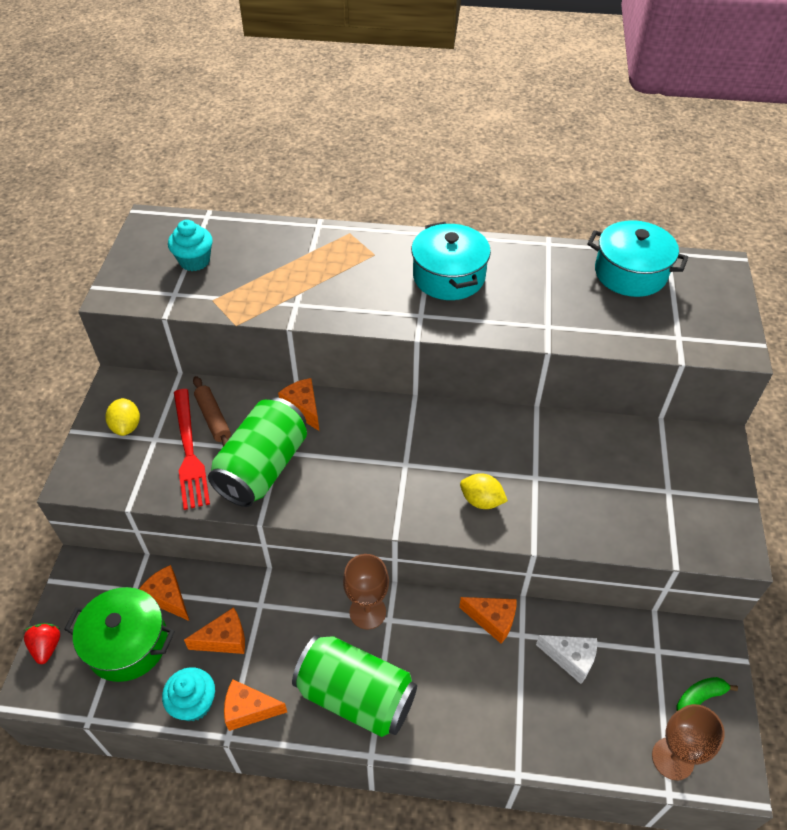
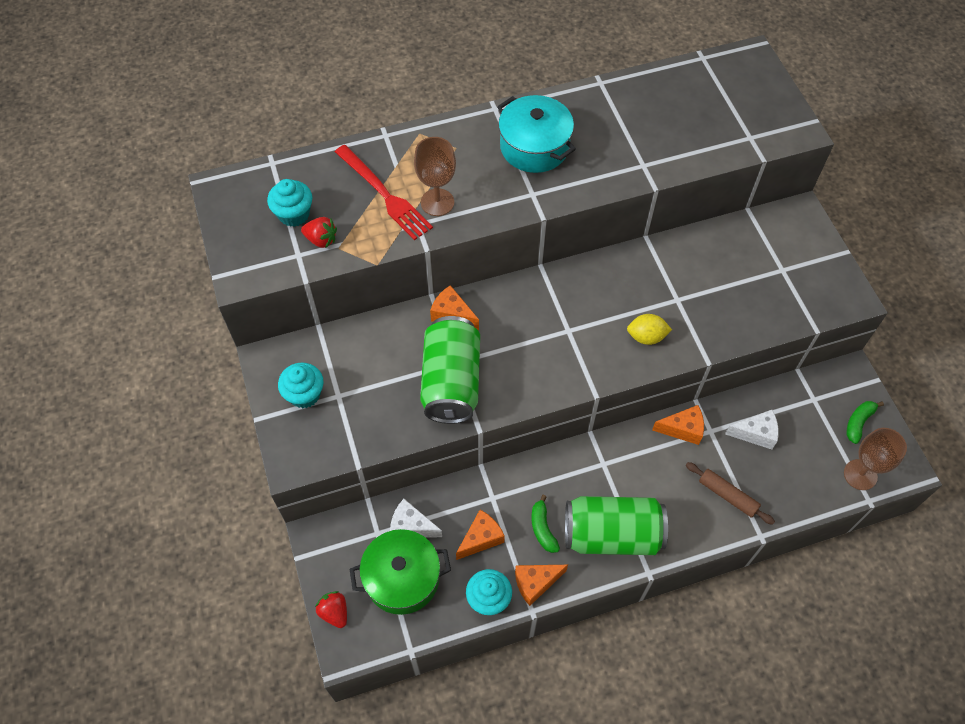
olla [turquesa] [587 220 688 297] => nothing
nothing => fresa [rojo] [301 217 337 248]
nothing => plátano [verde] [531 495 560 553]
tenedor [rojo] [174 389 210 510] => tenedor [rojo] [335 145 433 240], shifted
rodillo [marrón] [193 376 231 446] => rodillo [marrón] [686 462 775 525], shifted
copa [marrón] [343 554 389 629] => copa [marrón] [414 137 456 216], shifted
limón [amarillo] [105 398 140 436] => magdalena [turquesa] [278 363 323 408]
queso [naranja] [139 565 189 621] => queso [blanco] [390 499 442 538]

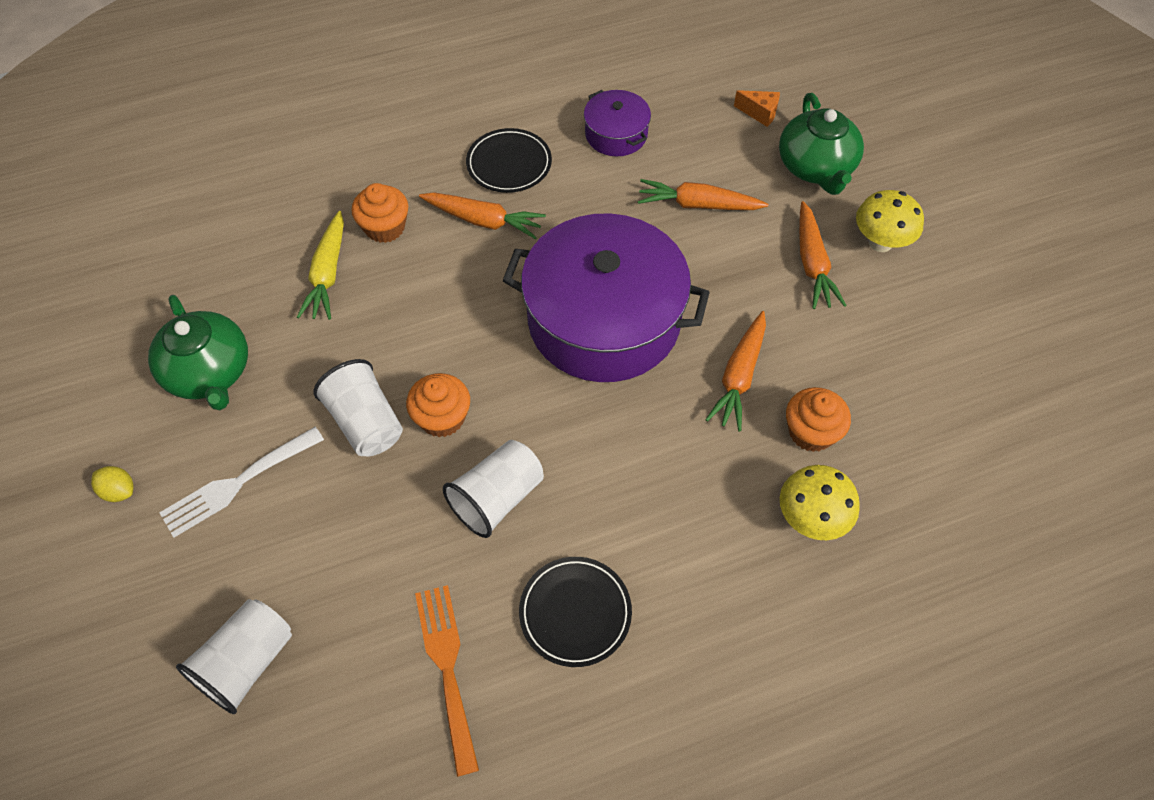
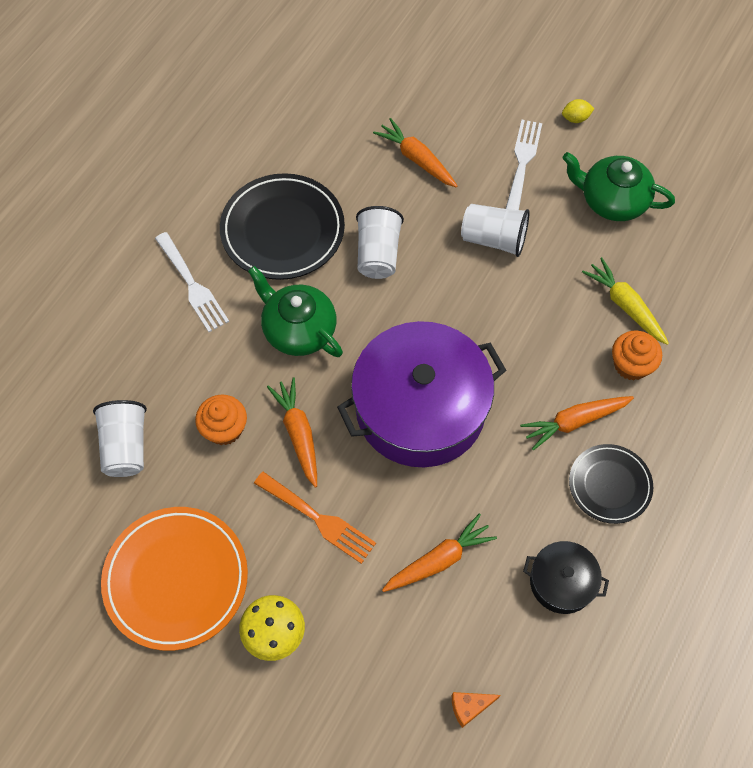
magdalena [naranja] [406 373 470 437] => nothing
seta [amarillo] [780 465 860 540] => nothing
nothing => plato [naranja] [101 507 248 651]
nothing => tenedor [blanco] [155 232 229 332]
vaso [blanco] [176 599 292 714] => vaso [blanco] [93 400 147 477], shifted
tenedor [naranja] [415 585 479 777] => tenedor [naranja] [254 472 376 564], shifted
tetera [verde] [779 93 864 195] => tetera [verde] [248 266 343 357], shifted
zanahoria [naranja] [799 201 847 309] => zanahoria [naranja] [373 118 457 187], shifted
olla [morado] [584 90 651 156] => olla [negro] [523 541 609 614]
plato [negro] [519 557 632 667] => plato [negro] [220 173 345 280], x1.67

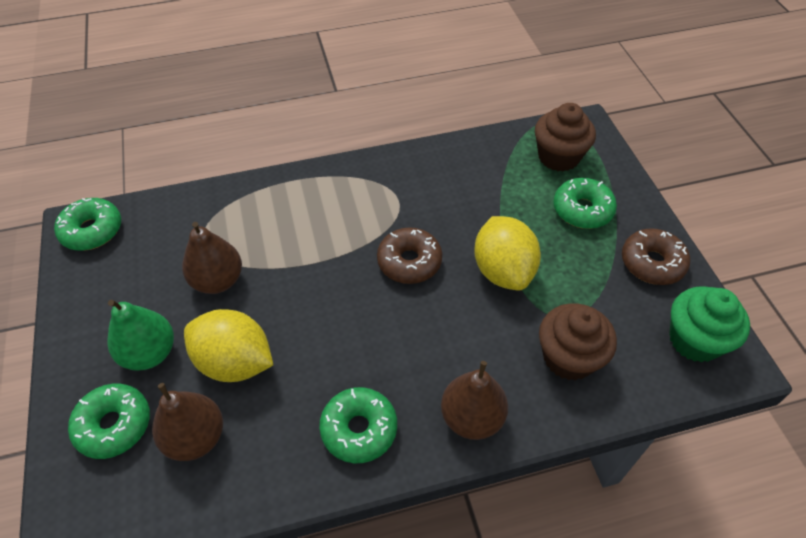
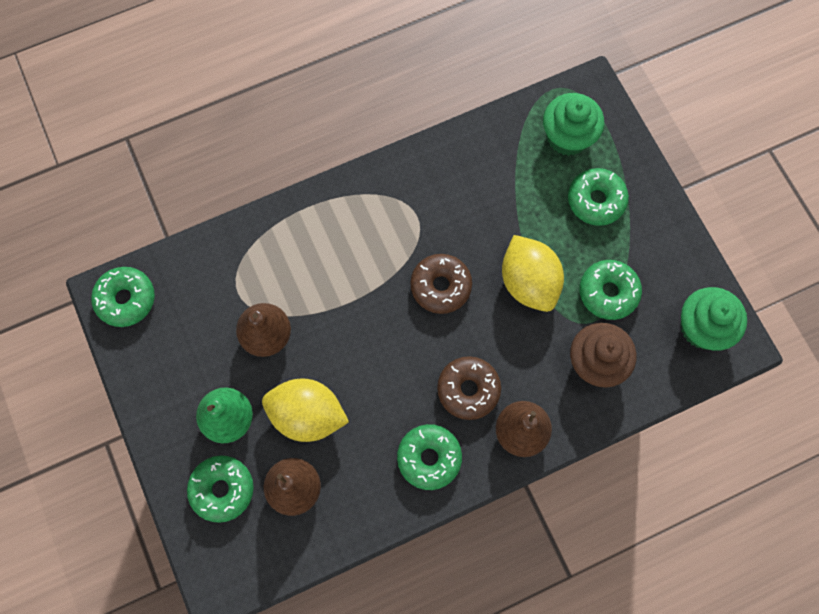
nothing => rosquilla [verde] [579 260 642 320]
rosquilla [marrón] [622 228 690 285] => rosquilla [marrón] [437 356 501 420], shifted
magdalena [marrón] [535 103 596 172] => magdalena [verde] [543 93 604 156]

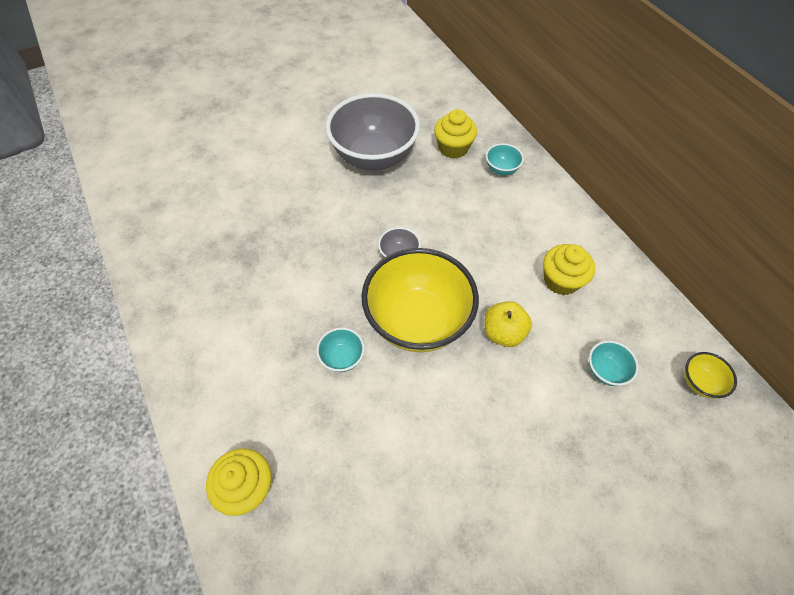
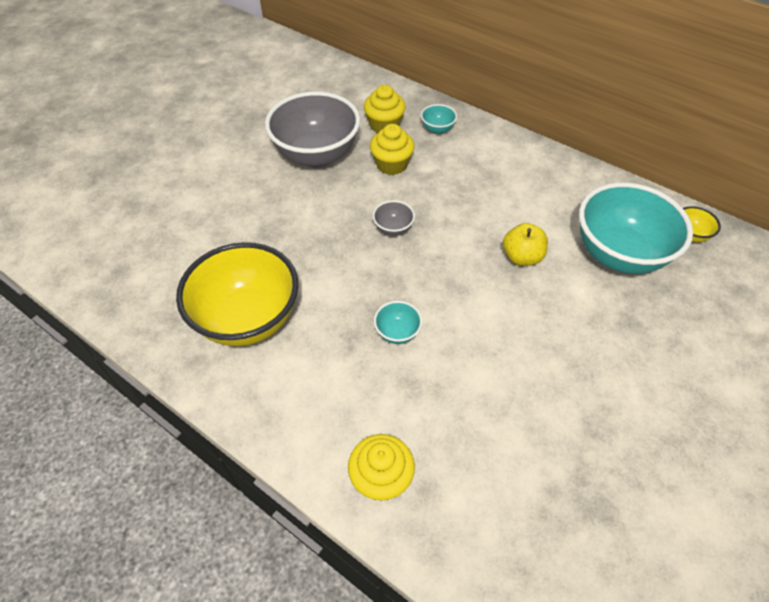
cuenco [amarillo] [361 248 479 352] => cuenco [amarillo] [176 242 299 346], shifted
magdalena [amarillo] [543 244 595 295] => magdalena [amarillo] [370 124 415 175], shifted
cuenco [turquesa] [589 341 639 386] => cuenco [turquesa] [579 183 693 274], x2.41

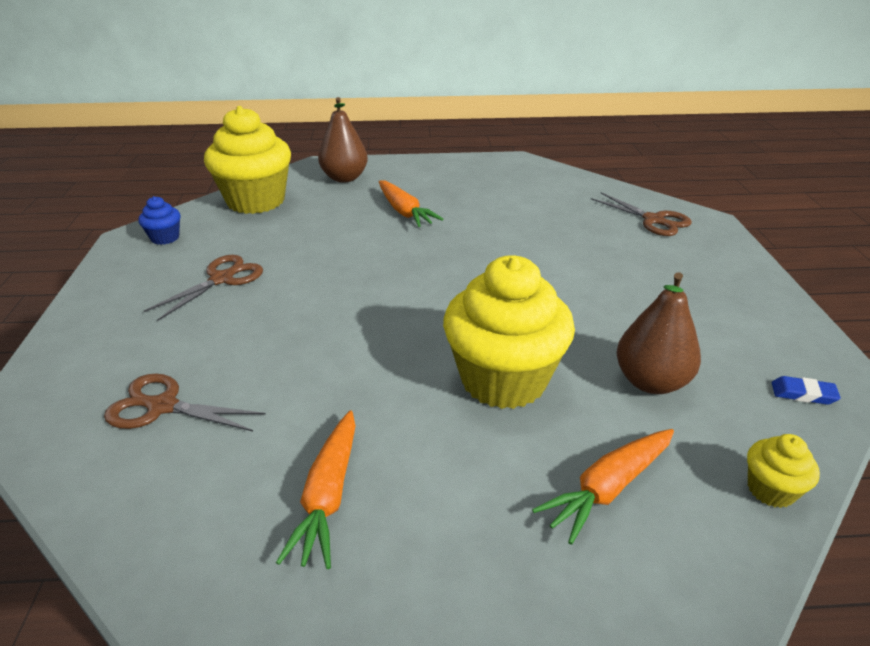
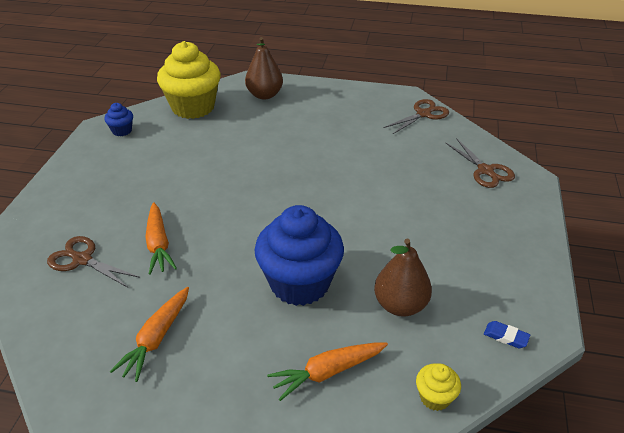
tijeras [marrón] [144 255 263 321] => tijeras [marrón] [383 99 449 135], shifted
zanahoria [naranja] [379 180 443 227] => zanahoria [naranja] [145 203 177 275], shifted
magdalena [amarillo] [443 255 575 409] => magdalena [azul] [255 205 344 306]

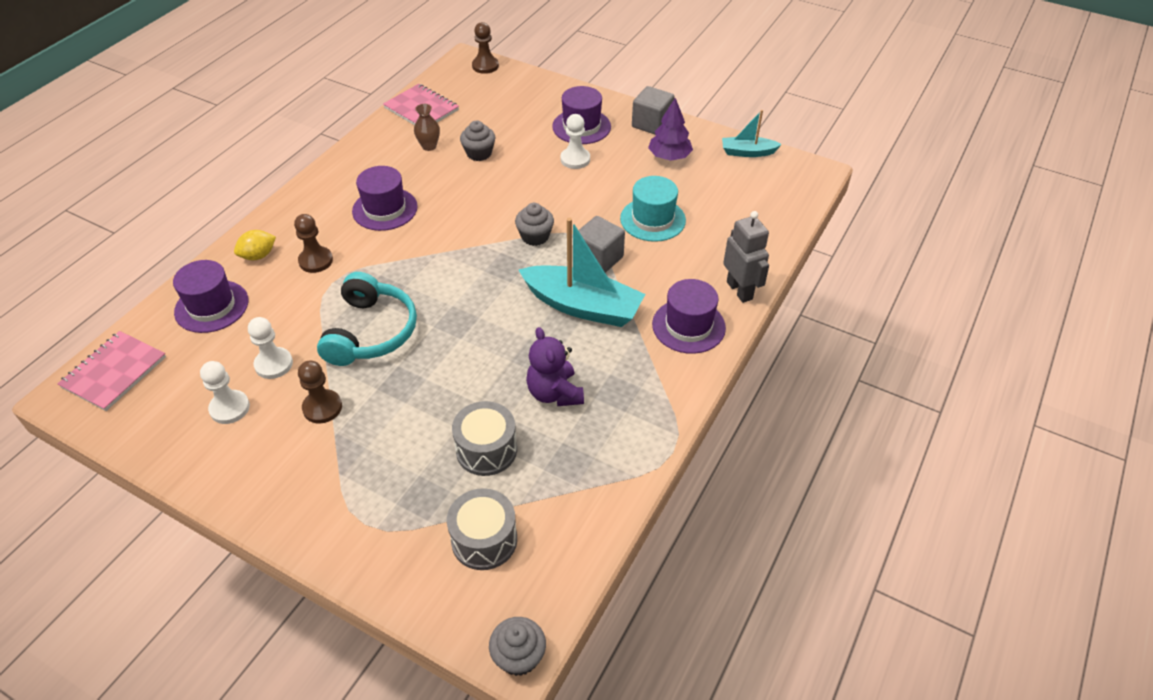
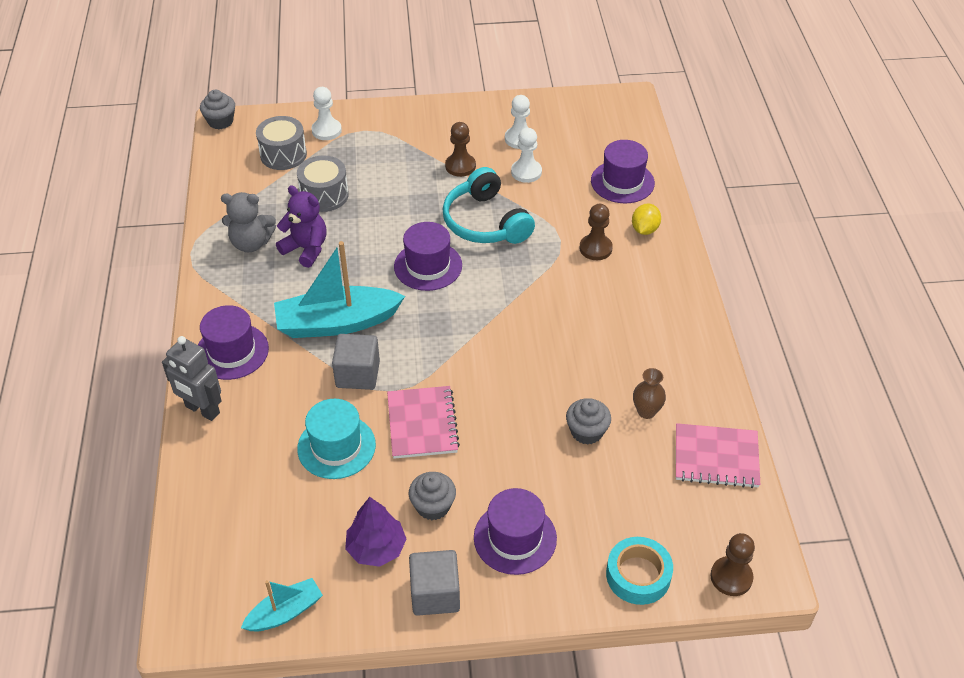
nothing => osito [gris] [221 192 276 252]
nothing => cinta adhesiva [turquesa] [606 537 673 605]
cuaderno [rosa] [58 331 166 411] => cuaderno [rosa] [387 386 460 459], shifted
sombrero [morado] [352 166 418 231] => sombrero [morado] [394 222 462 291], shifted
magdalena [gris] [515 203 554 246] => magdalena [gris] [409 472 456 520], shifted
peón [blanco] [561 114 590 169] => peón [blanco] [311 87 342 140], shifted

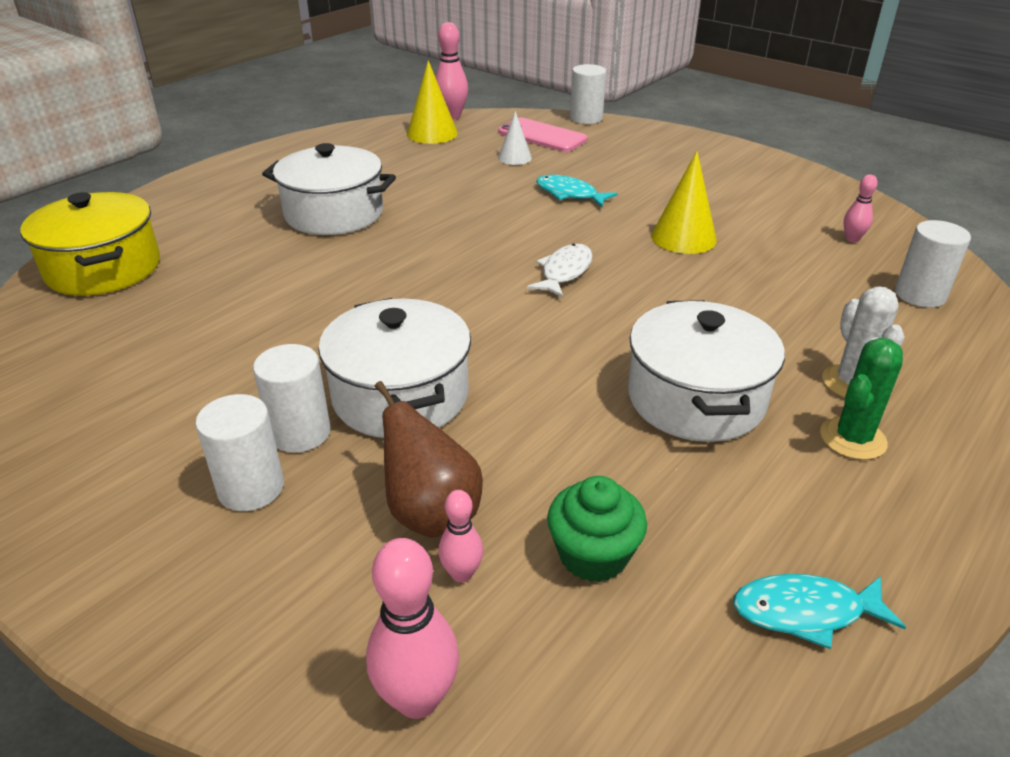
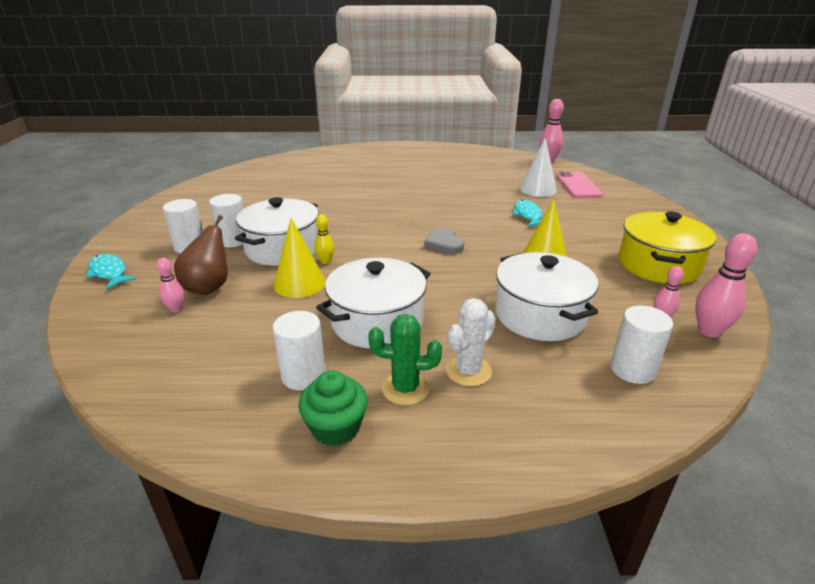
nothing => bolo [amarillo] [315 215 334 264]
olla [amarillo] [20 192 160 296] => olla [amarillo] [619 212 716 284], shifted
olla [blanco] [262 143 396 235] => olla [blanco] [495 252 598 341], shifted
bolo [rosa] [366 538 459 719] => bolo [rosa] [695 233 757 338], shifted
cono [amarillo] [407 60 458 144] => cono [amarillo] [273 218 326 298], shifted
magdalena [verde] [547 476 647 582] => magdalena [verde] [298 370 368 446], shifted
cilindro [blanco] [570 64 606 124] => cilindro [blanco] [273 311 326 390], shifted
pez [turquesa] [733 574 906 649] => pez [turquesa] [85 254 136 289], shifted
pez [blanco] [527 244 593 298] => corazón [gris] [424 227 464 254]
cono [blanco] [498 111 532 165] => cono [blanco] [519 138 557 197], x1.60

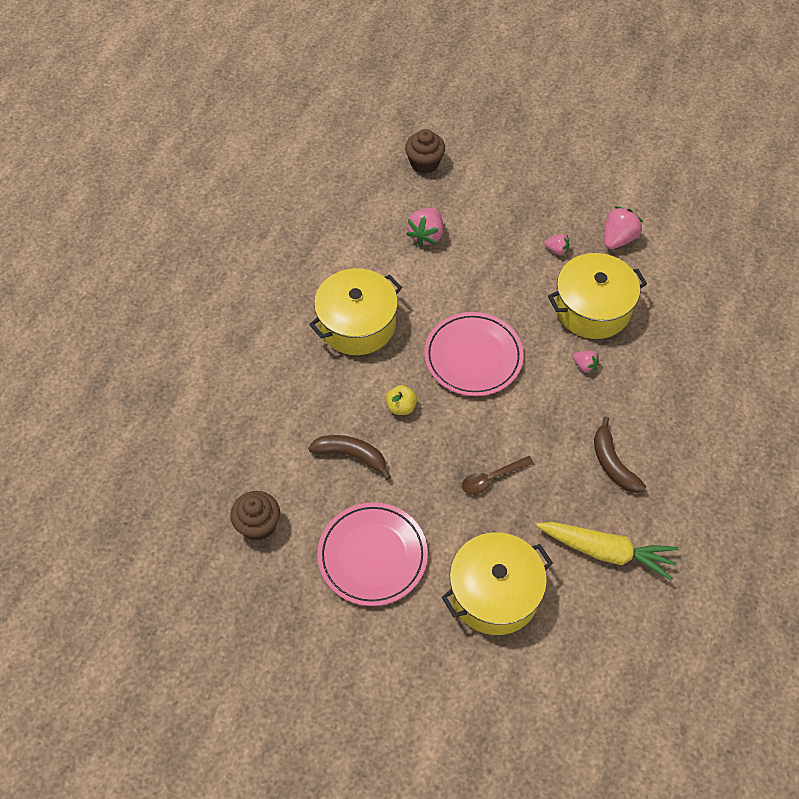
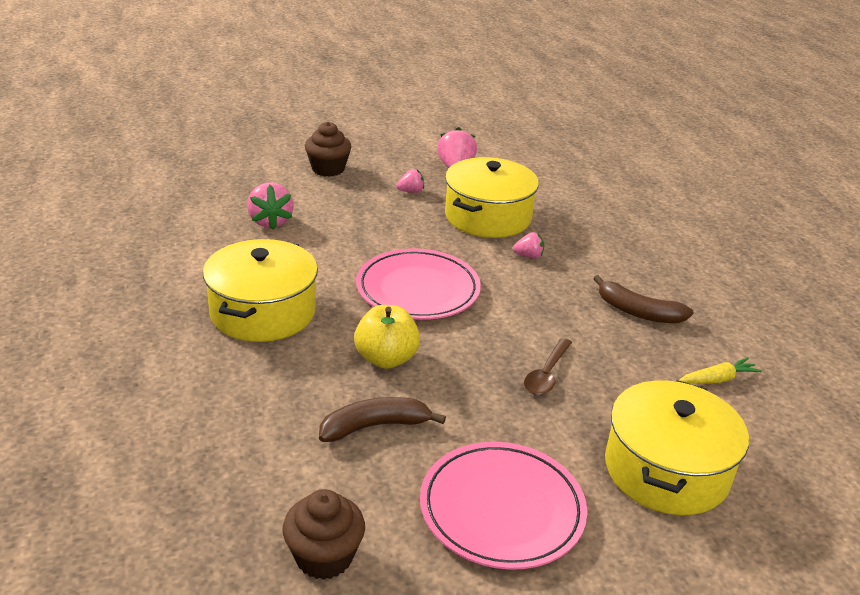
magdalena [marrón] [405 129 445 174] => magdalena [marrón] [305 122 351 177], shifted
manzana [amarillo] [386 385 417 415] => manzana [amarillo] [354 305 420 369], x1.54
zanahoria [amarillo] [536 522 679 581] => zanahoria [amarillo] [679 357 762 384], x0.51

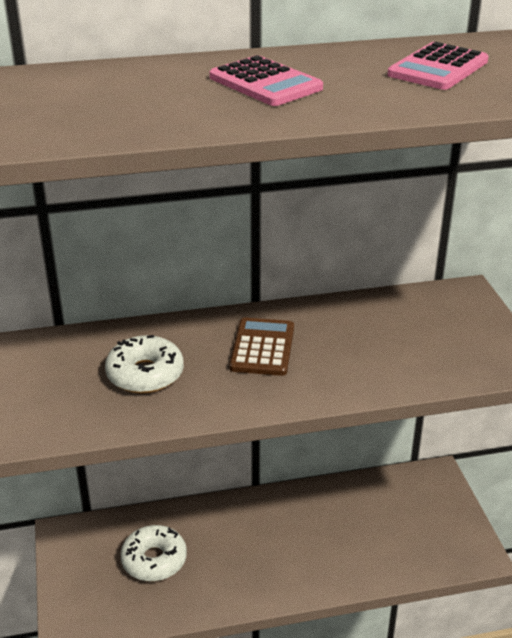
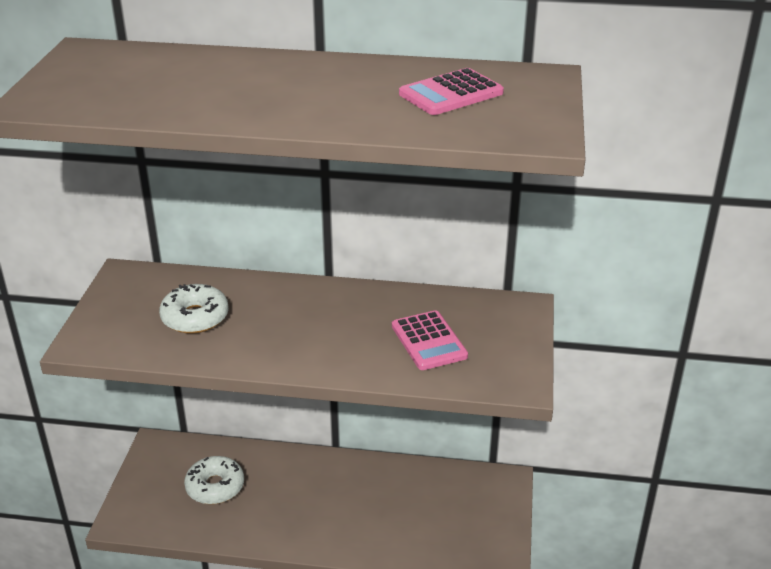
calculadora [marrón] [229 317 294 376] => nothing
calculadora [rosa] [209 55 323 106] => calculadora [rosa] [392 310 468 370], shifted

